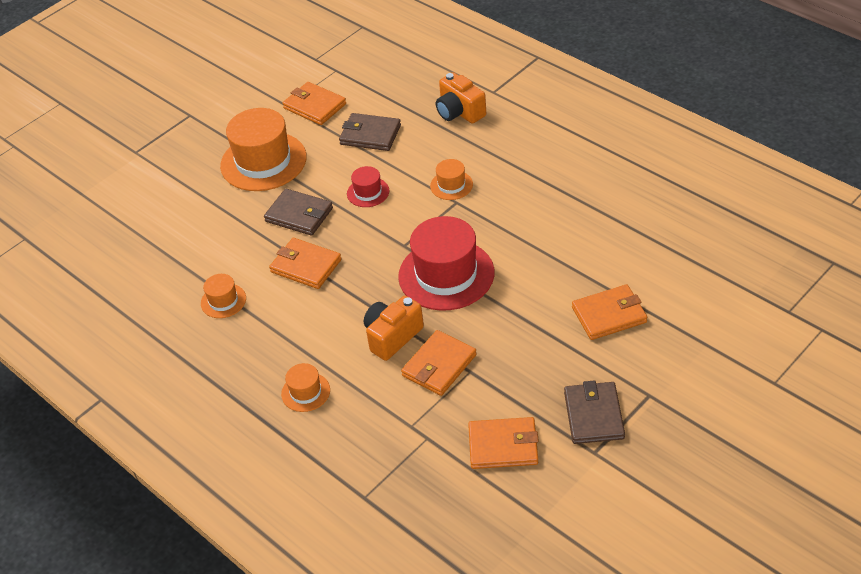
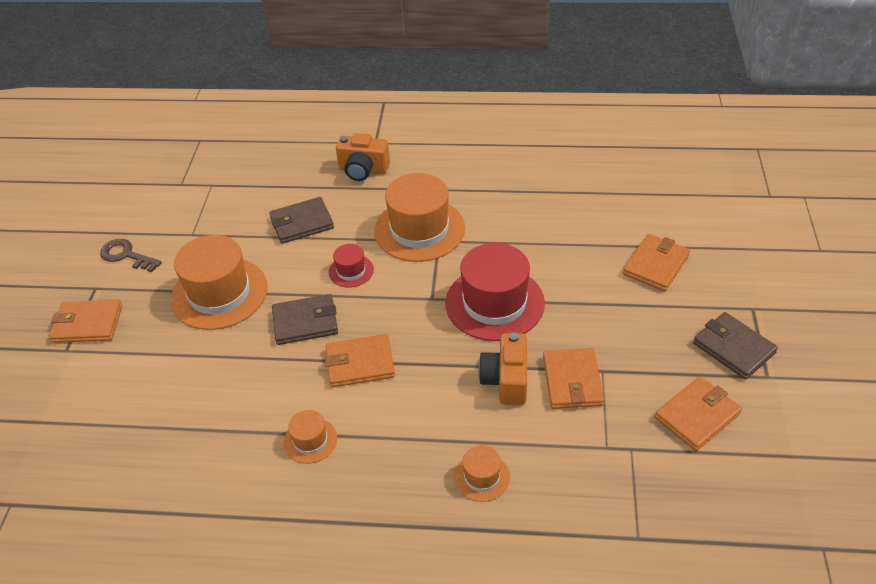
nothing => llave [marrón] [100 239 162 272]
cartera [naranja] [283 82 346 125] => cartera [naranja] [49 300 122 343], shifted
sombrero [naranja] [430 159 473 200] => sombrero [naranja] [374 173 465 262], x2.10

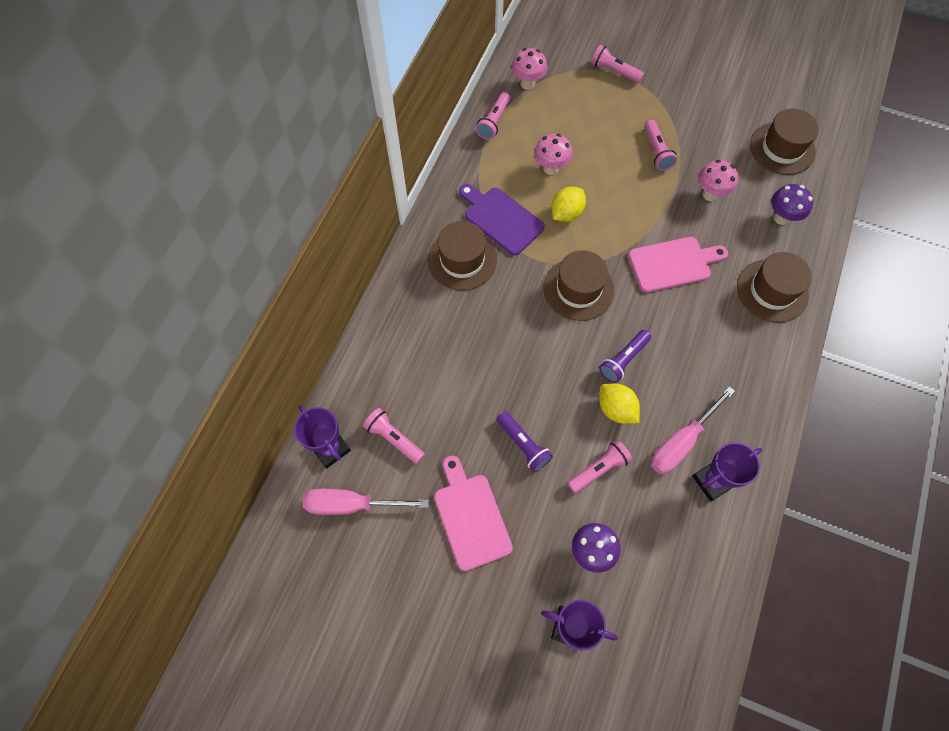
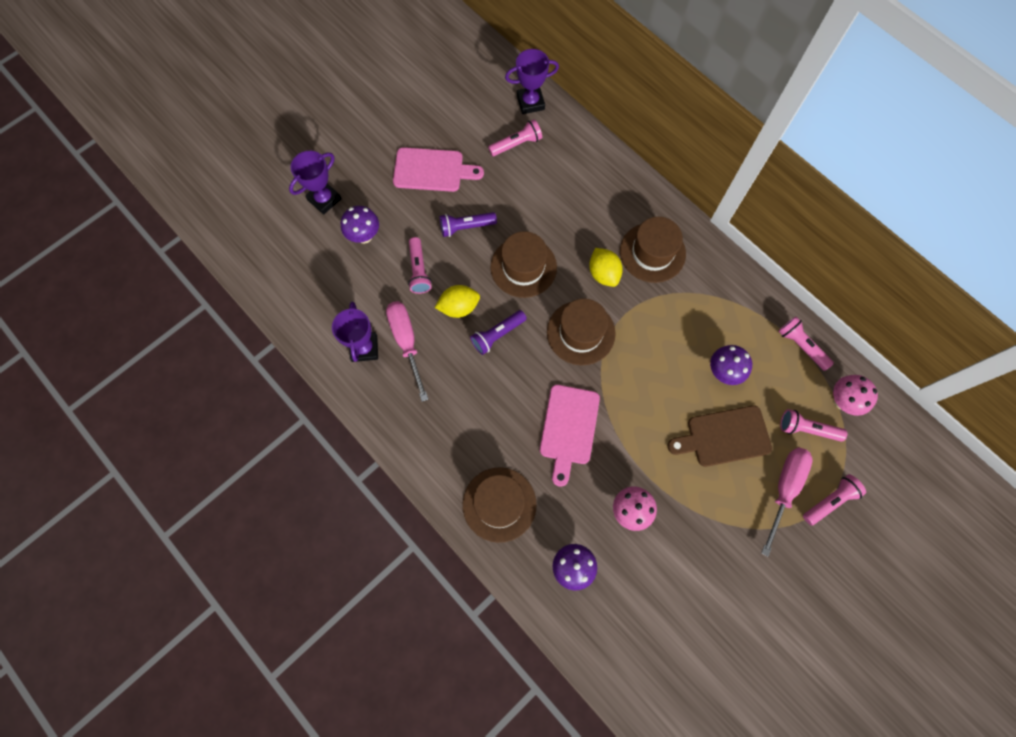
tabla de cortar [morado] [459 184 545 255] => nothing
nothing => tabla de cortar [marrón] [668 406 772 467]
destornillador [rosa] [303 489 429 515] => destornillador [rosa] [761 447 813 557], shifted
limón [amarillo] [551 187 586 222] => limón [amarillo] [589 248 623 287], shifted
lámpara de mano [rosa] [644 119 677 171] => lámpara de mano [rosa] [780 409 847 442], shifted
sombrero [marrón] [750 109 819 175] => sombrero [marrón] [490 231 557 298], shifted
seta [rosa] [534 134 573 175] => seta [morado] [710 345 752 385]
lámpara de mano [morado] [599 330 651 383] => lámpara de mano [morado] [470 310 527 355], 105 degrees counterclockwise

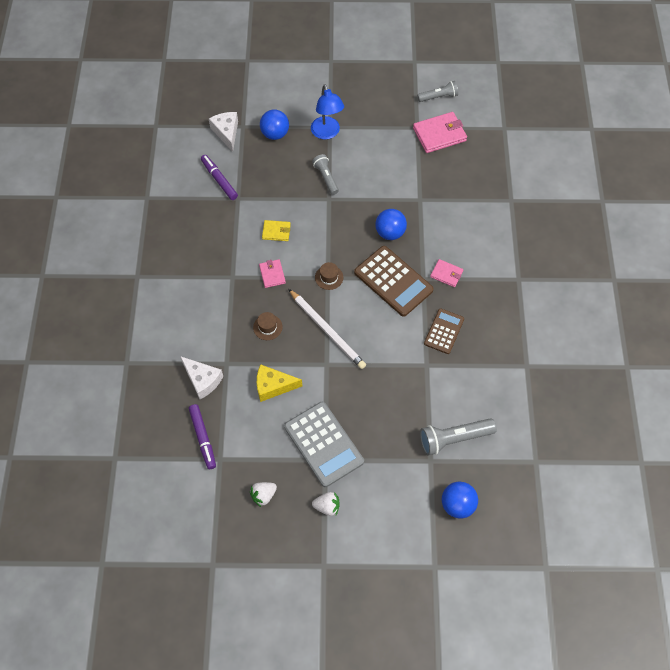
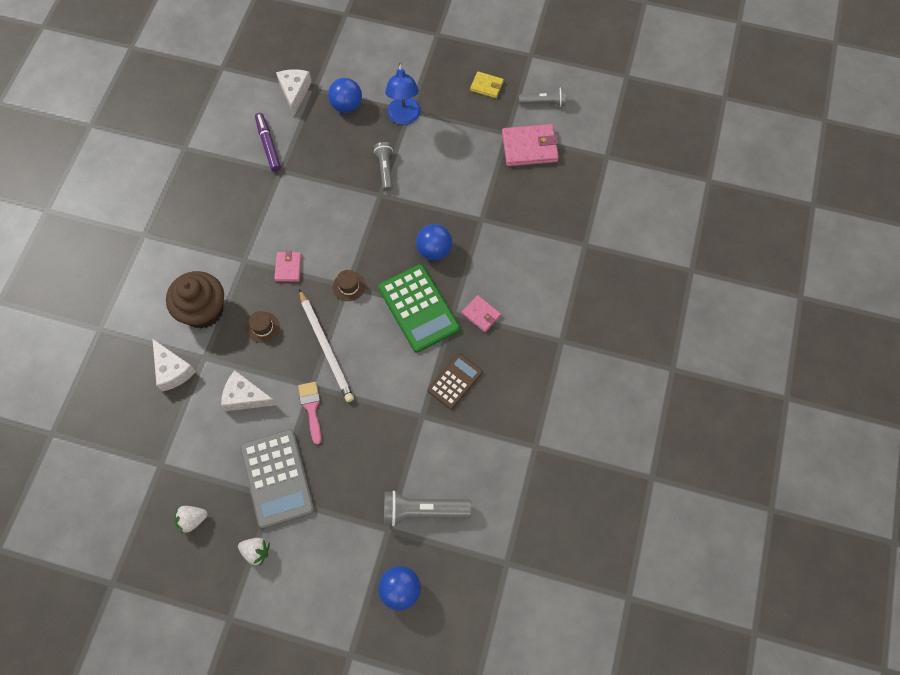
rotulador [morado] [189 404 216 469] => nothing
nothing => magdalena [marrón] [166 271 224 329]
nothing => pincel [rosa] [298 382 321 445]
cartera [amarillo] [262 220 291 241] => cartera [amarillo] [470 71 504 98], shifted
queso [amarillo] [257 364 302 402] => queso [blanco] [221 370 277 411]
calculadora [marrón] [354 246 434 317] => calculadora [verde] [378 264 460 353]

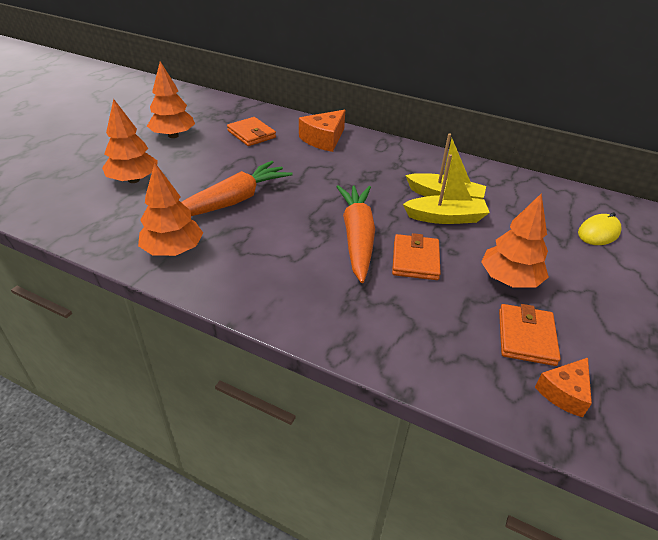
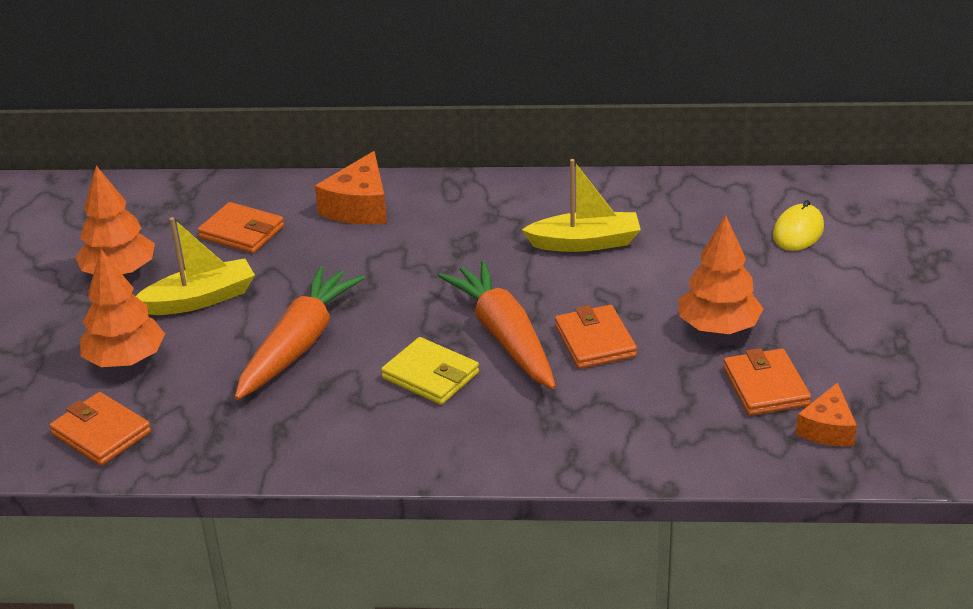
árbol [naranja] [138 163 203 256] => nothing
nothing => cartera [naranja] [49 392 151 466]
nothing => cartera [amarillo] [381 337 479 405]
barco [amarillo] [403 154 490 224] => barco [amarillo] [136 217 255 315], shifted

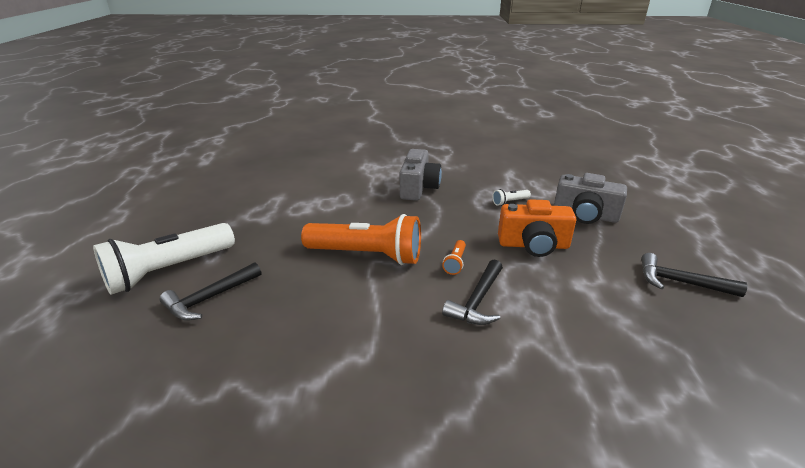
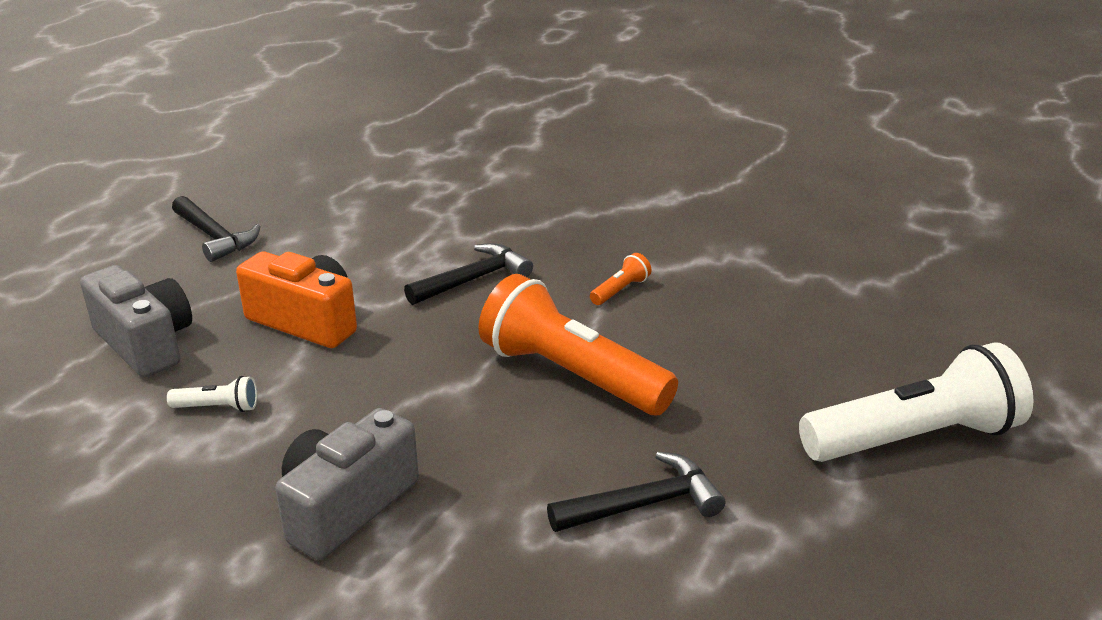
martillo [negro] [160 262 261 321] => martillo [negro] [547 451 726 532], shifted
lámpara de mano [naranja] [442 240 466 275] => lámpara de mano [naranja] [590 253 652 305], shifted

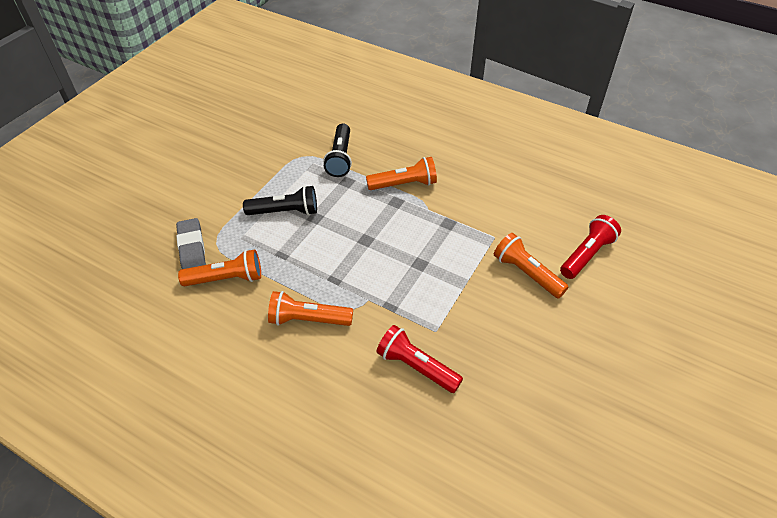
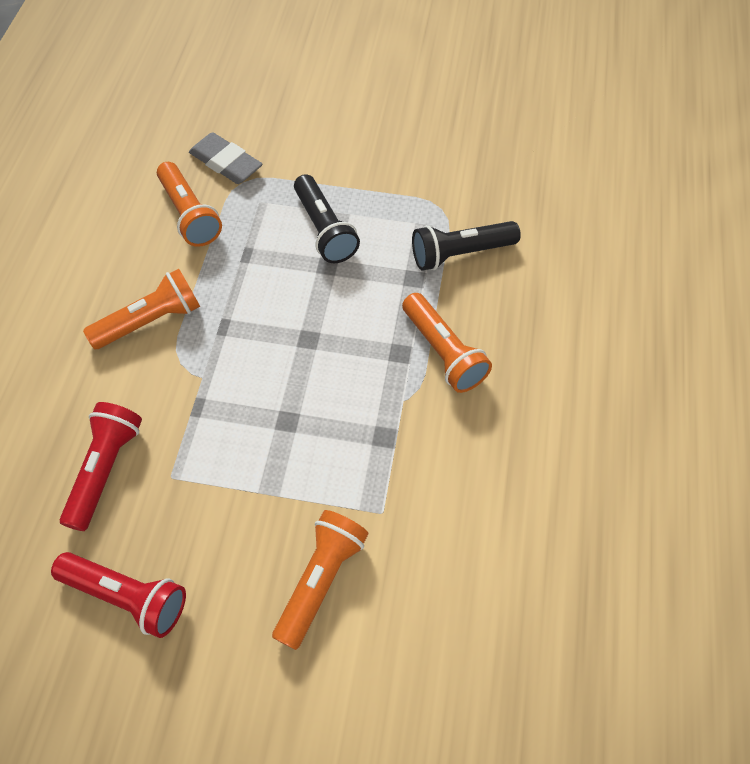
lámpara de mano [rojo] [560 215 621 279] => lámpara de mano [rojo] [51 552 186 638], shifted
goma de borrar [gris] [176 218 206 269] => goma de borrar [gris] [189 132 262 184], 75 degrees clockwise
lámpara de mano [naranja] [268 291 353 326] => lámpara de mano [naranja] [83 269 200 349], 75 degrees clockwise

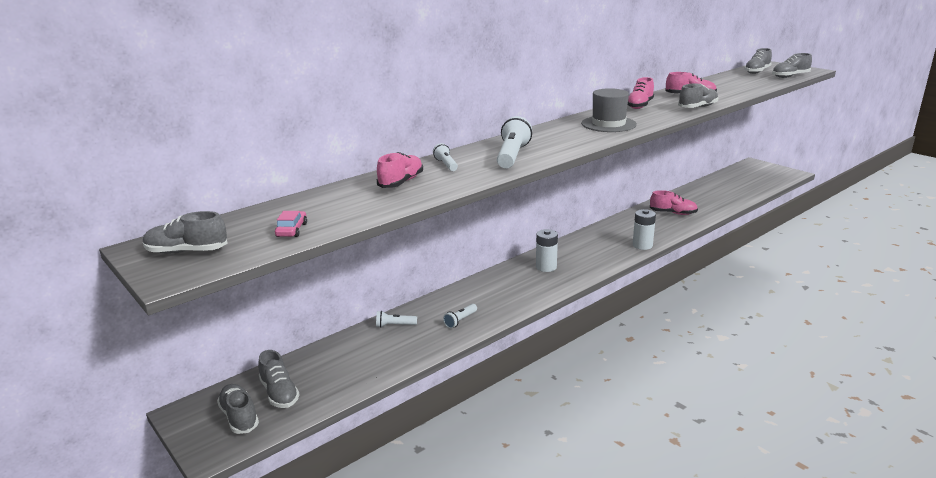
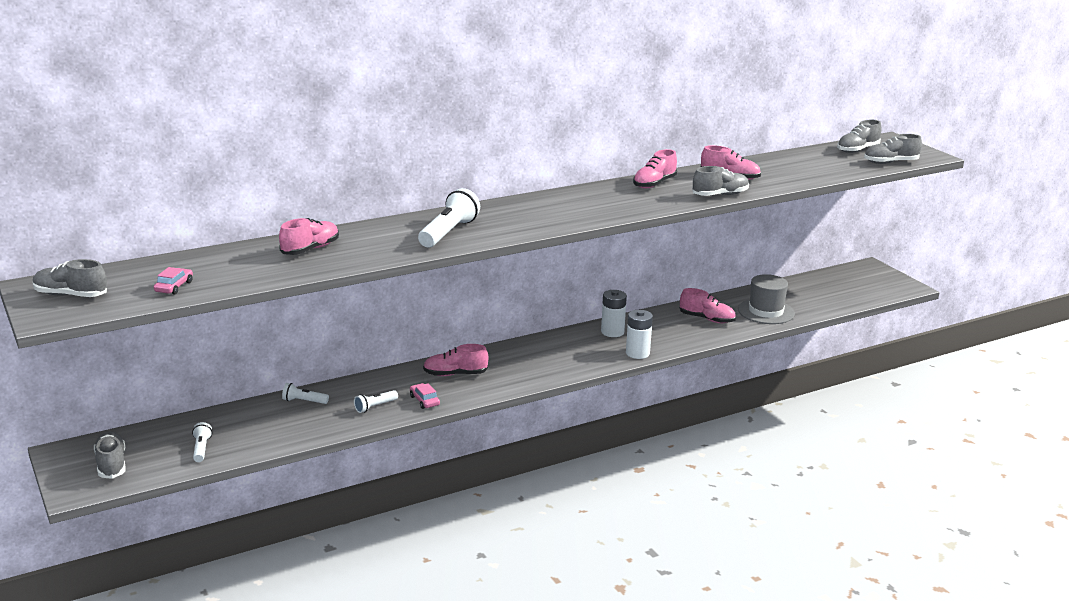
zapato [gris] [258 350 299 408] => nothing
nothing => coche [rosa] [410 383 440 409]
nothing => zapato [rosa] [423 344 488 376]
lámpara de mano [blanco] [433 143 458 171] => lámpara de mano [blanco] [192 422 212 462], shifted
pila [blanco] [536 229 558 272] => pila [blanco] [601 290 627 337], shifted
sombrero [gris] [581 88 637 132] => sombrero [gris] [738 274 795 324], shifted

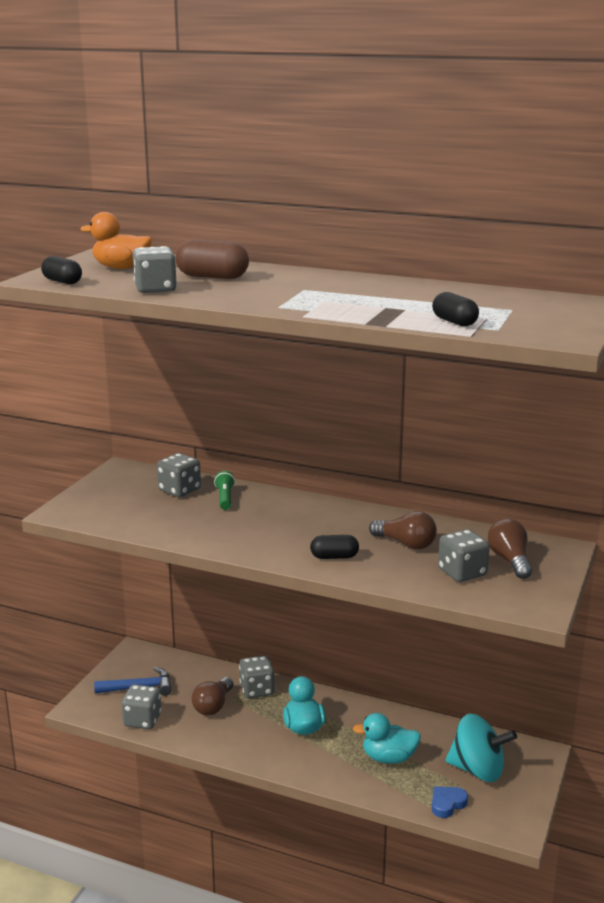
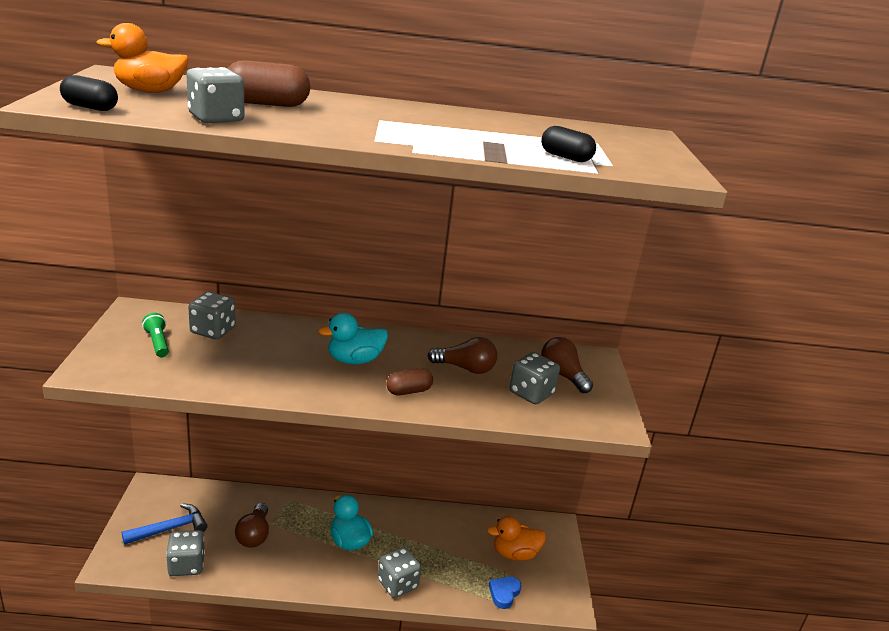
lámpara de mano [verde] [214 471 235 510] => lámpara de mano [verde] [142 313 169 357], shifted
dado [gris] [239 655 275 698] => dado [gris] [378 547 421 598], shifted
pato [turquesa] [353 713 421 764] => pato [turquesa] [318 313 388 364], shifted
peonza [turquesa] [446 714 517 782] => pato [naranja] [487 516 546 561]
cápsula [negro] [310 535 359 559] => cápsula [marrón] [386 368 433 395]

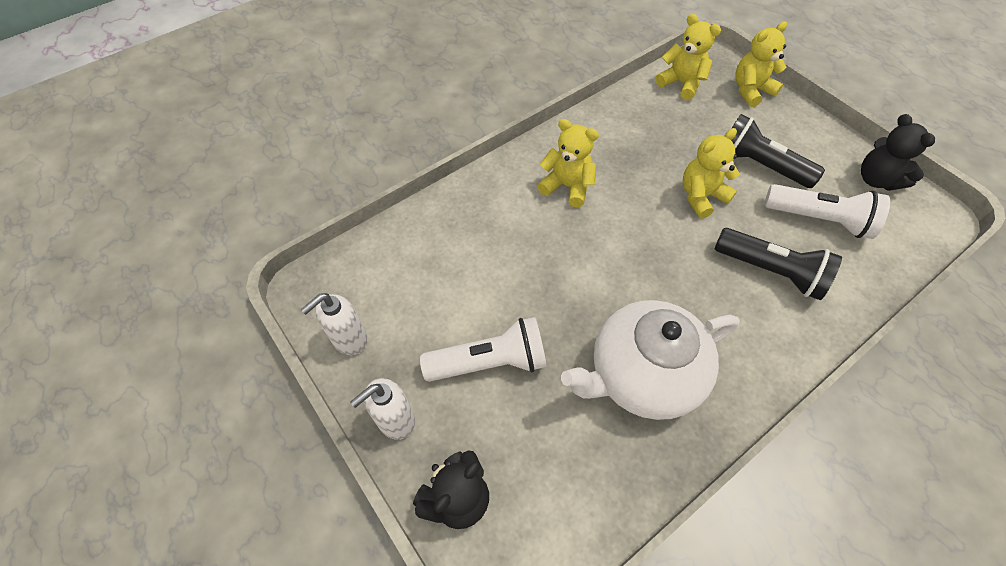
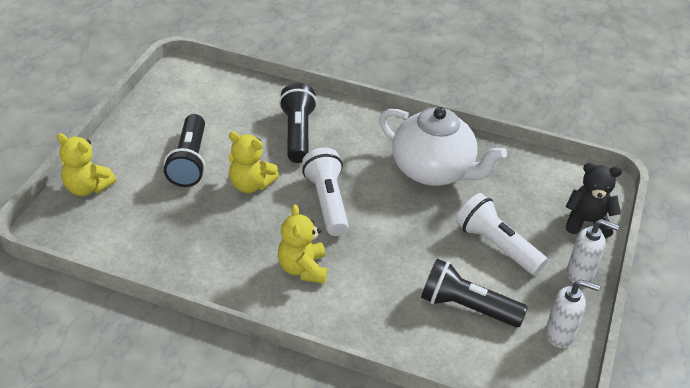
osito [amarillo] [655 14 721 100] => nothing
osito [negro] [861 114 935 191] => nothing
nothing => lámpara de mano [negro] [421 259 528 327]
lámpara de mano [blanco] [765 184 890 239] => lámpara de mano [blanco] [302 147 349 236], shifted

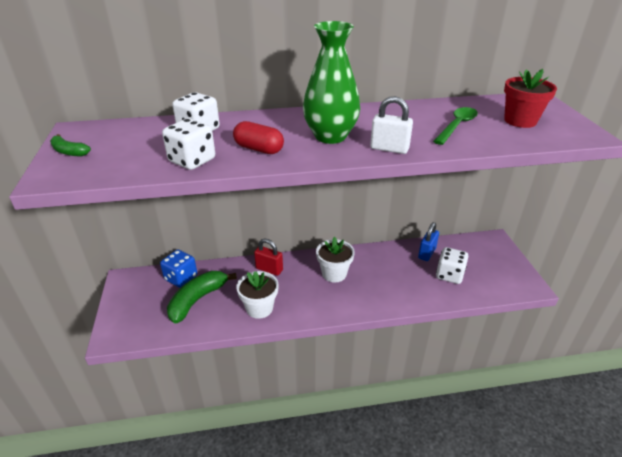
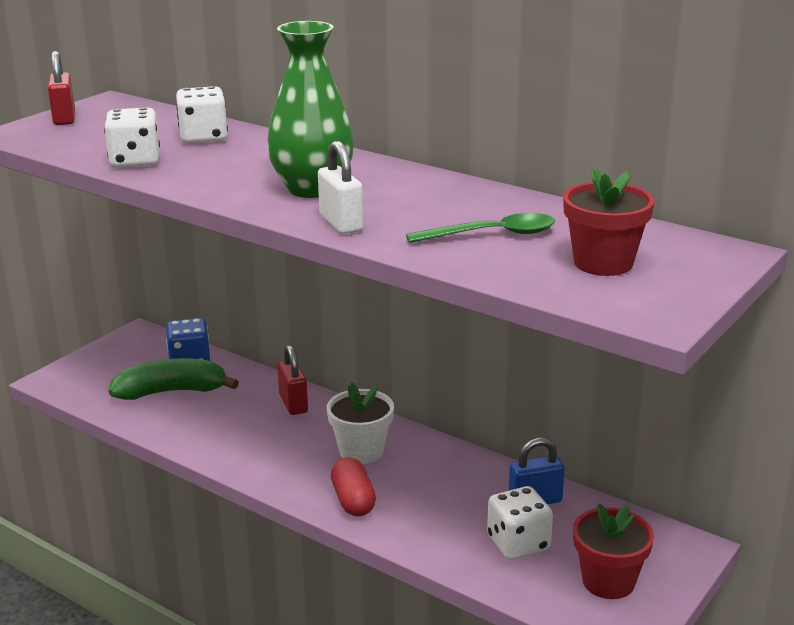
maceta [blanco] [236 271 279 319] => nothing
nothing => maceta [rojo] [573 503 654 599]
cápsula [rojo] [233 121 284 154] => cápsula [rojo] [331 457 376 517], shifted
plátano [verde] [50 134 91 156] => candado [rojo] [48 51 75 125]

